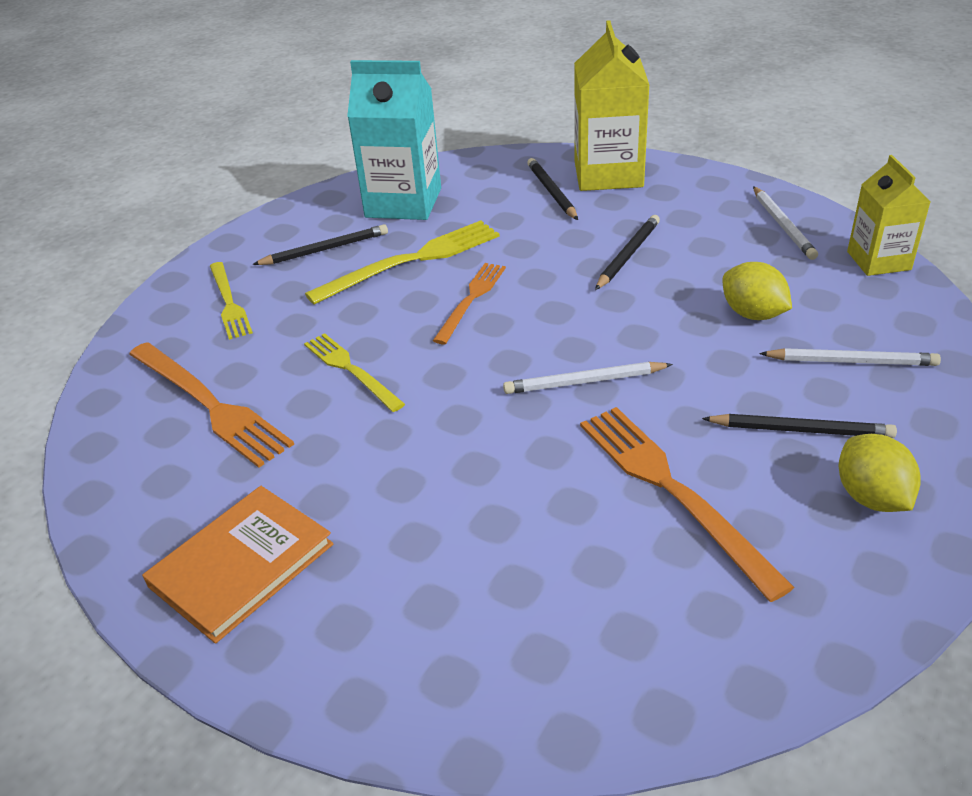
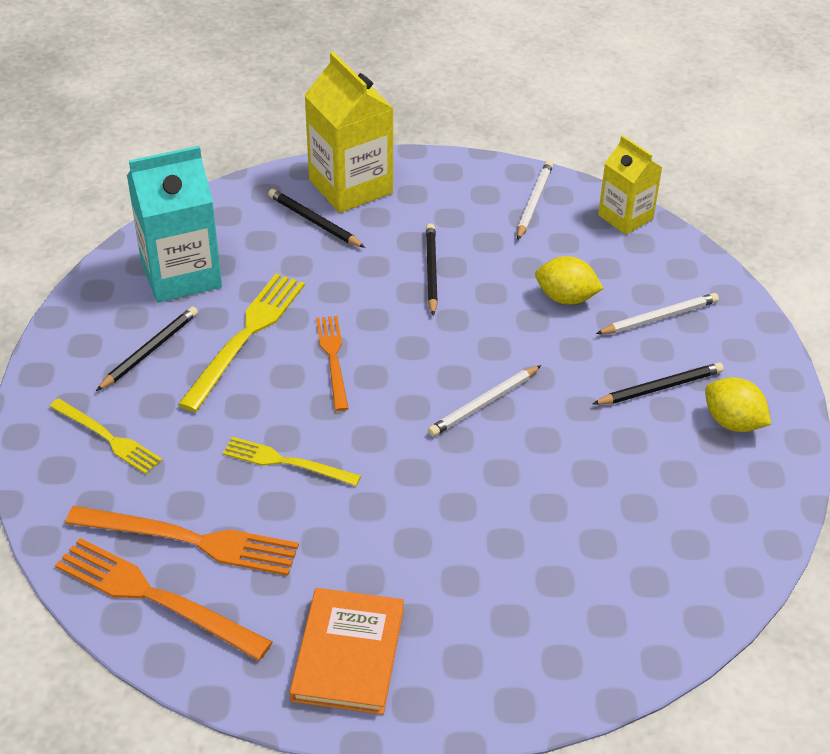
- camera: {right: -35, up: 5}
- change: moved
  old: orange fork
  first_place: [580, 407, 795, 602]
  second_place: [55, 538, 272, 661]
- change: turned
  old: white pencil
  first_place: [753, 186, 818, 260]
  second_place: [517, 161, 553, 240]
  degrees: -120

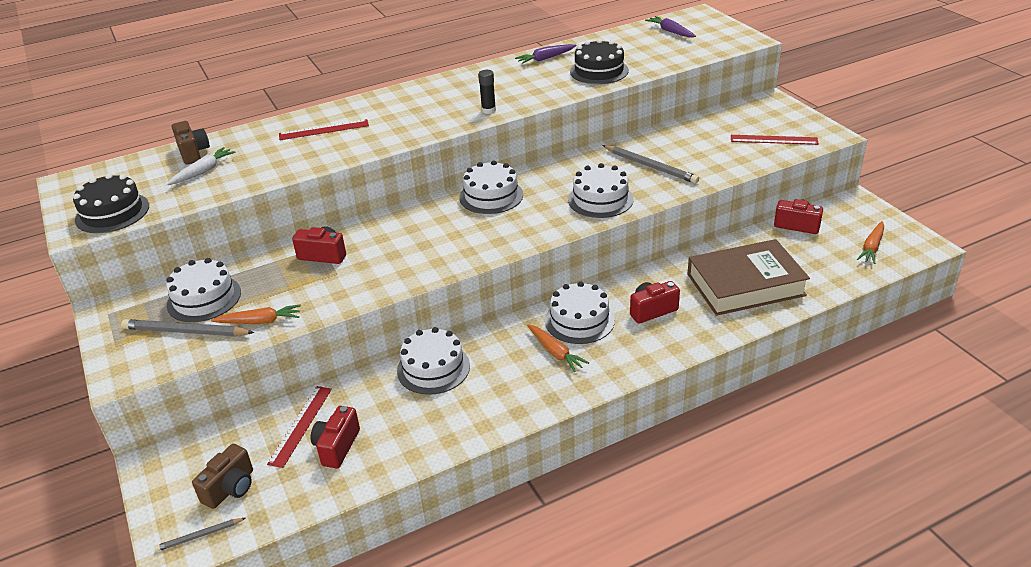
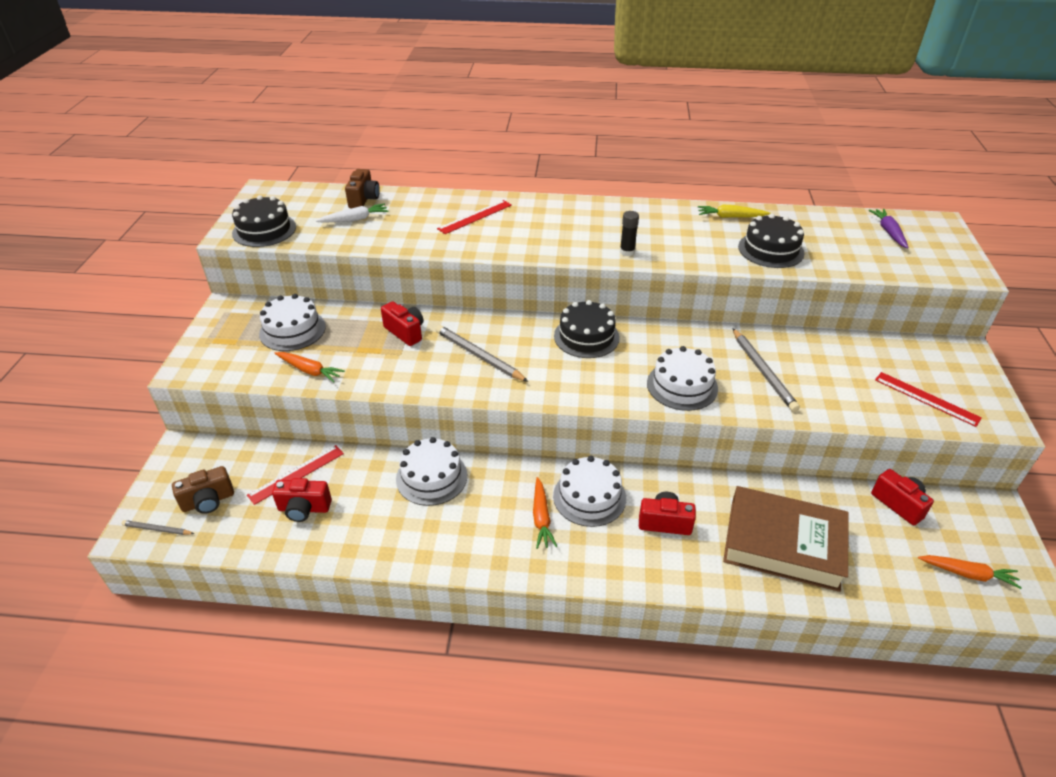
- camera: {right: 30, up: 5}
- change: turned
  old: red camera
  first_place: [311, 406, 360, 468]
  second_place: [272, 478, 332, 522]
  degrees: -135
- change: moved
  old: grey pencil
  first_place: [121, 319, 255, 336]
  second_place: [436, 325, 528, 382]
- change: turned
  old: red ruler
  first_place: [279, 119, 369, 140]
  second_place: [437, 200, 512, 234]
  degrees: -60
- change: recoloured
  old: white cake
  new: black cake
  first_place: [459, 160, 523, 214]
  second_place: [554, 300, 620, 358]
- change: recoloured
  old: purple carrot
  new: yellow carrot
  first_place: [515, 44, 576, 64]
  second_place: [698, 205, 770, 218]
- change: turned
  old: orange carrot
  first_place: [857, 221, 884, 264]
  second_place: [918, 555, 1022, 589]
  degrees: -135

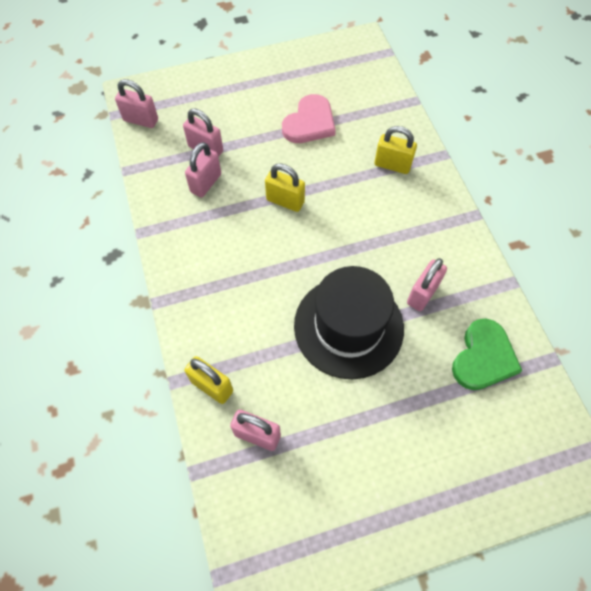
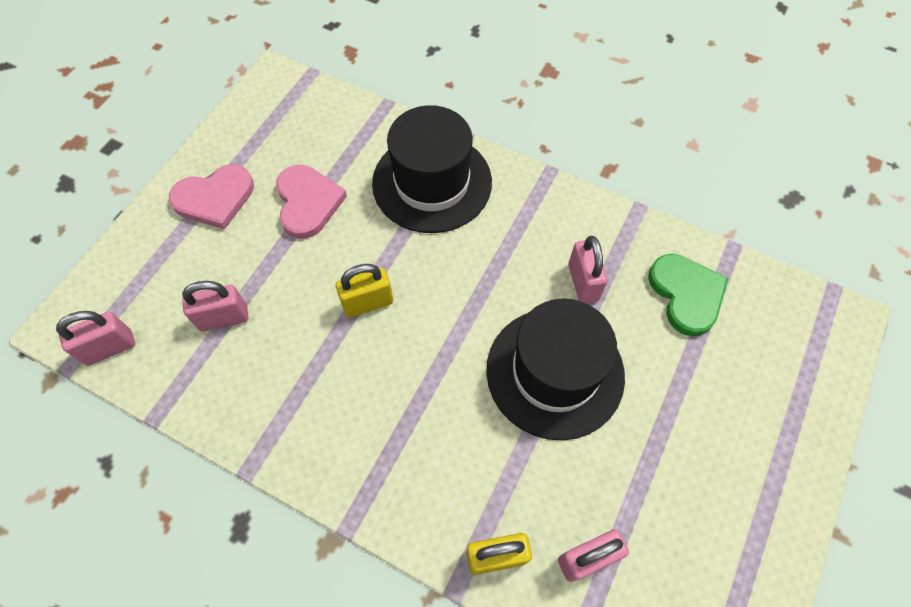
- camera: {right: -45, up: 0}
- change: added
  new: pink heart
  second_place: [169, 164, 254, 229]
- change: replaced
  old: yellow padlock
  new: black hat
  first_place: [374, 126, 417, 174]
  second_place: [372, 105, 492, 233]
- change: removed
  old: pink padlock
  first_place: [185, 142, 221, 197]

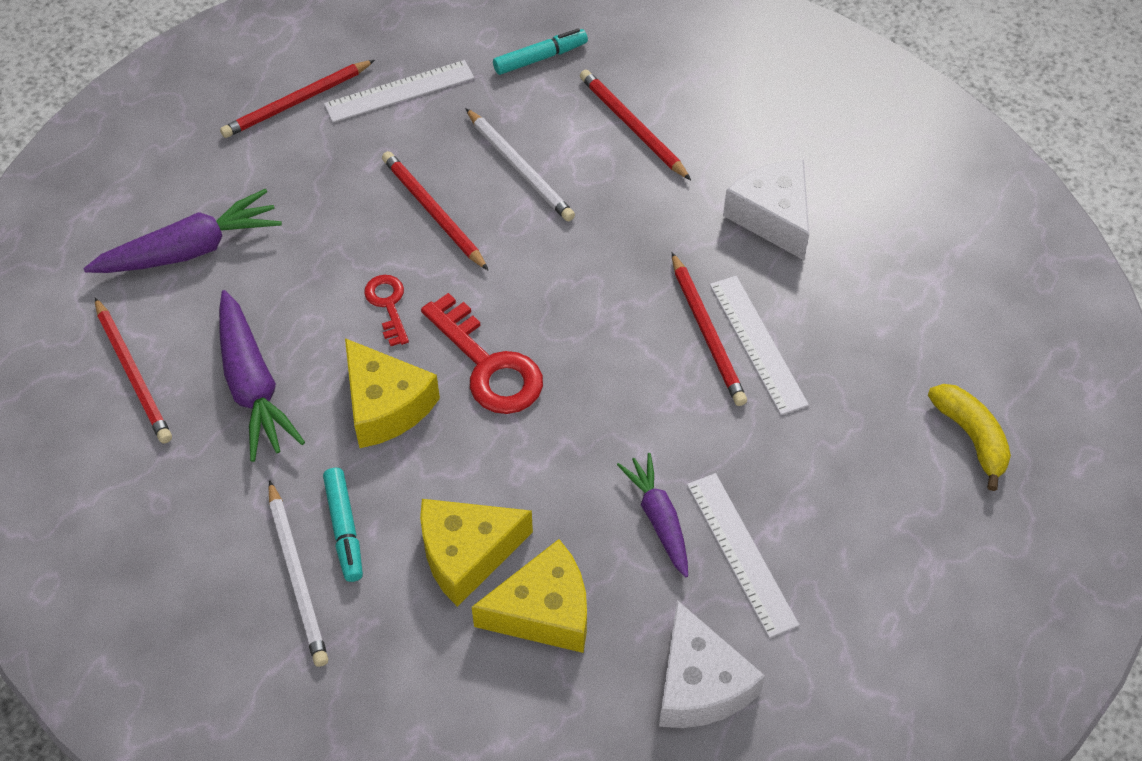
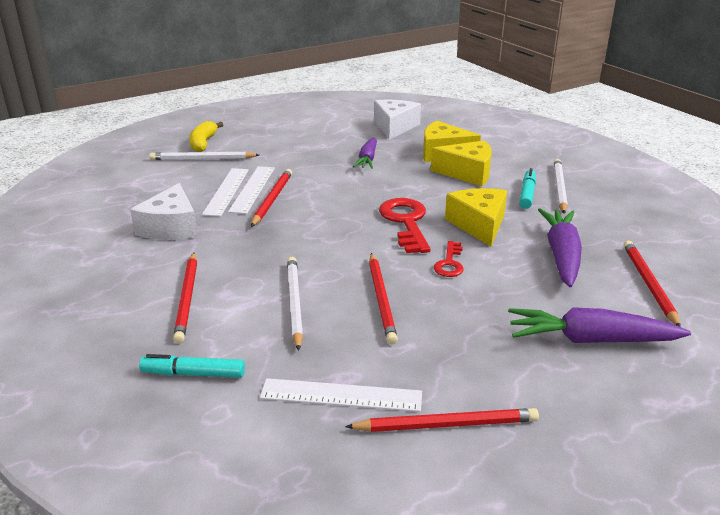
- camera: {right: -150, up: -25}
- change: added
  new: white pencil
  second_place: [149, 152, 259, 160]
- change: moved
  old: white ruler
  first_place: [687, 473, 799, 638]
  second_place: [202, 168, 249, 217]

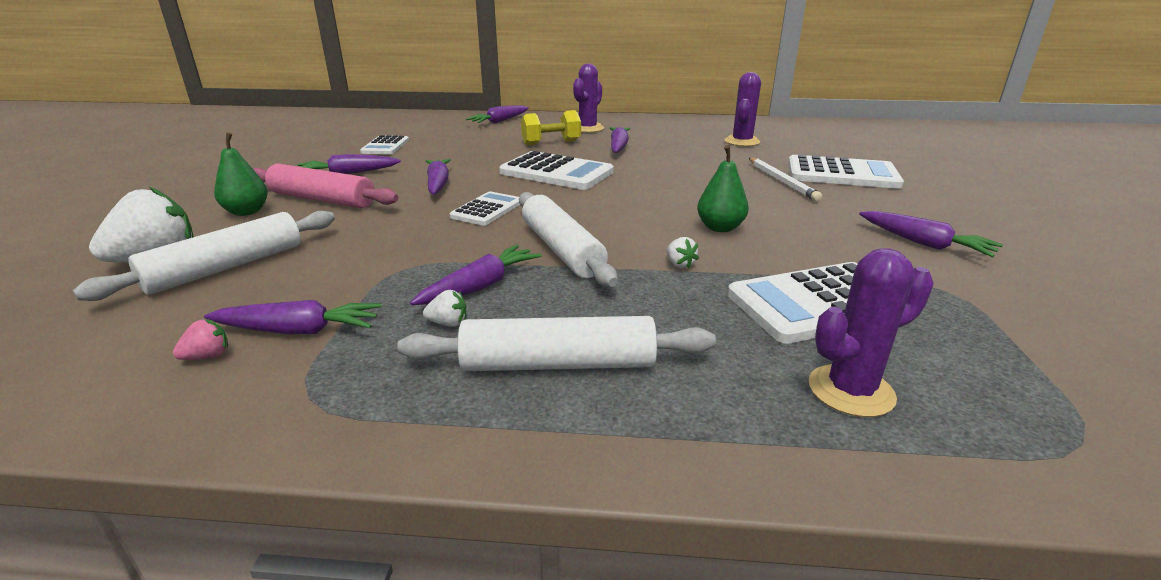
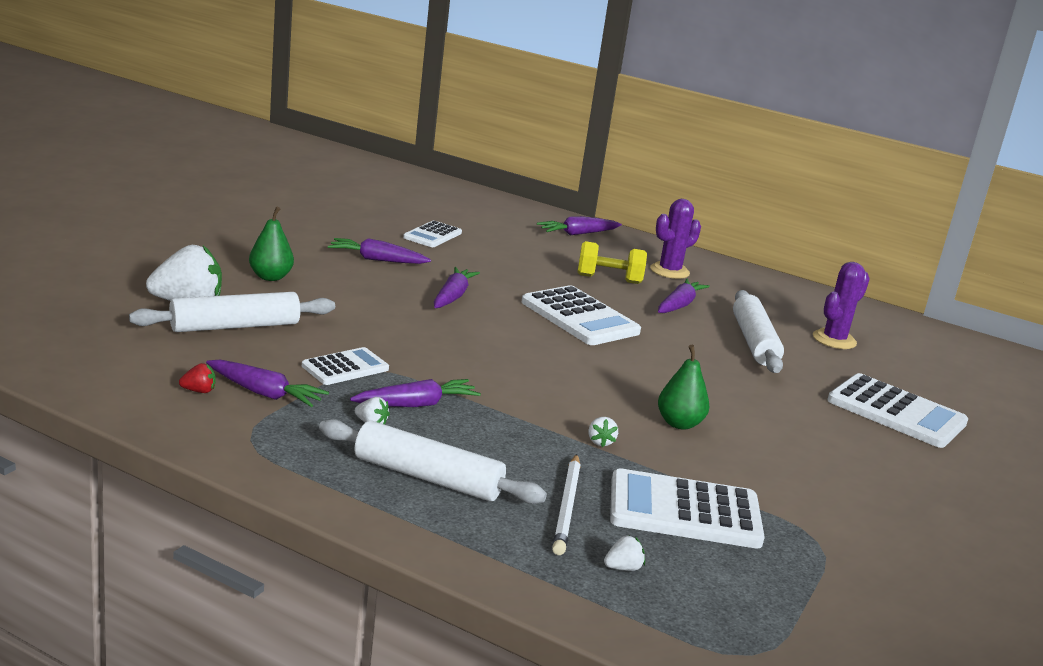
- camera: {right: 20, up: -5}
- change: recoloured
  old: pink strawberry
  new: red strawberry
  first_place: [173, 320, 228, 360]
  second_place: [179, 363, 216, 393]
- change: moved
  old: white calculator
  first_place: [450, 192, 520, 226]
  second_place: [302, 347, 389, 385]
- change: moved
  old: white pencil
  first_place: [749, 158, 822, 201]
  second_place: [552, 454, 581, 555]
- change: replaced
  old: purple cactus
  new: white strawberry
  first_place: [809, 248, 934, 417]
  second_place: [604, 536, 645, 571]
- change: moved
  old: white rolling pin
  first_place: [519, 192, 618, 287]
  second_place: [733, 290, 784, 373]
- change: removed
  old: pink rolling pin
  first_place: [253, 164, 398, 208]
- change: removed
  old: purple carrot
  first_place: [859, 211, 1003, 257]

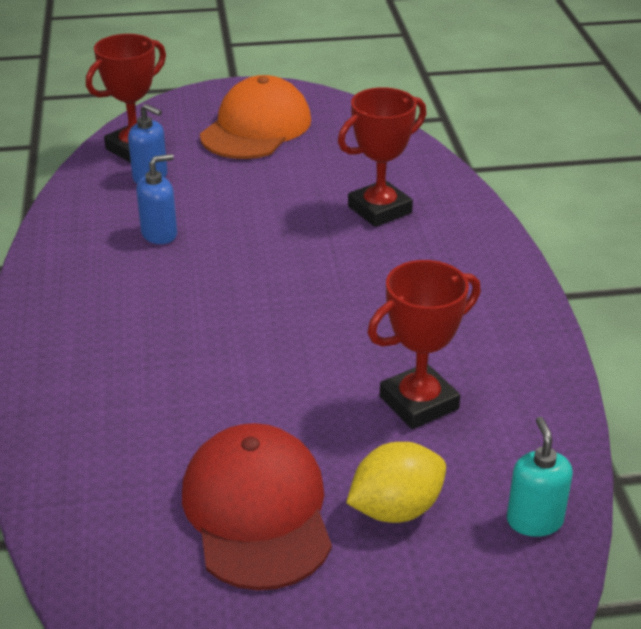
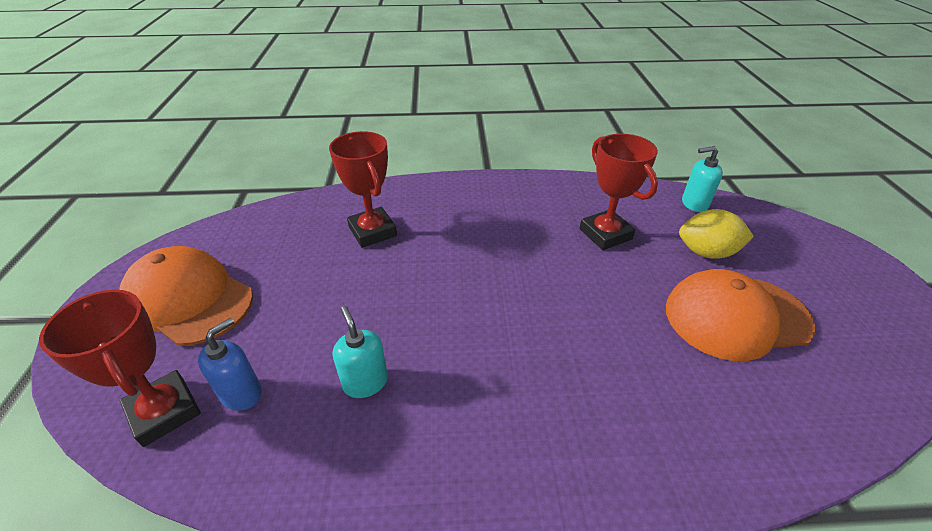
- camera: {right: -85, up: 5}
- change: recoloured
  old: blue soap dispenser
  new: turquoise soap dispenser
  first_place: [136, 154, 177, 244]
  second_place: [333, 306, 388, 398]
- change: recoloured
  old: red cap
  new: orange cap
  first_place: [182, 423, 332, 590]
  second_place: [666, 269, 815, 361]
- change: turned
  old: yellow lemon
  first_place: [346, 442, 446, 523]
  second_place: [679, 209, 754, 259]
  degrees: -60

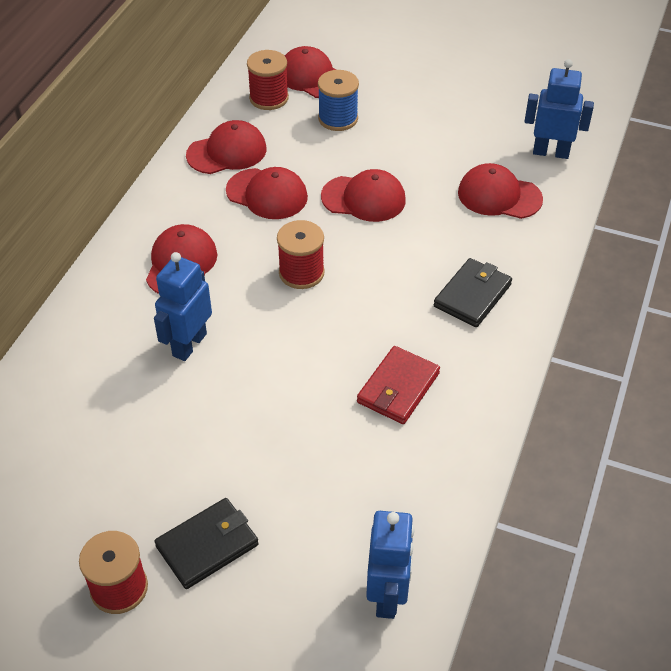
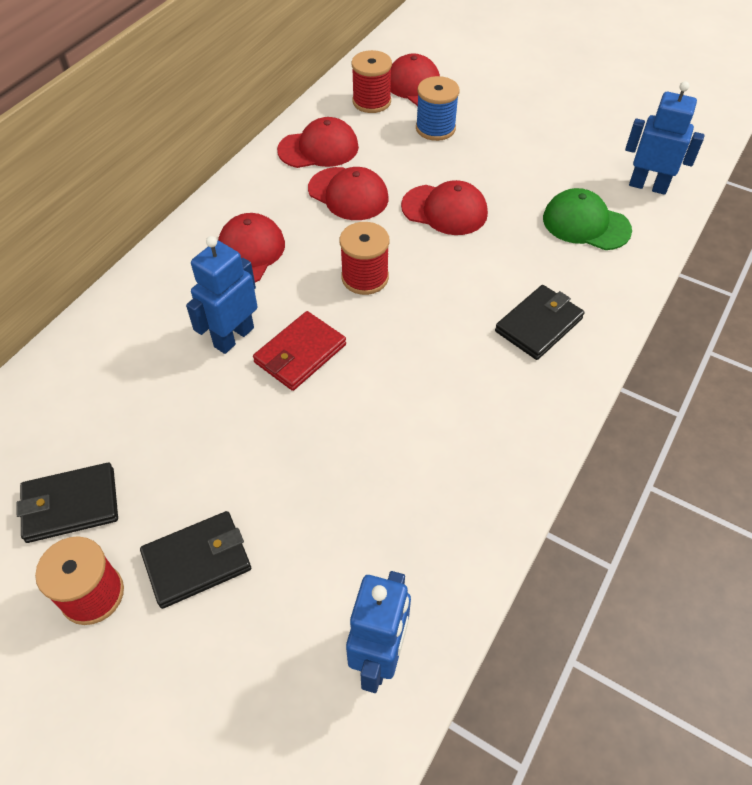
- camera: {right: 10, up: 5}
- change: added
  new: black wallet
  second_place: [16, 463, 118, 543]
- change: moved
  old: red wallet
  first_place: [357, 346, 440, 424]
  second_place: [253, 311, 346, 391]
- change: recoloured
  old: red cap
  new: green cap
  first_place: [458, 163, 543, 219]
  second_place: [543, 188, 632, 250]

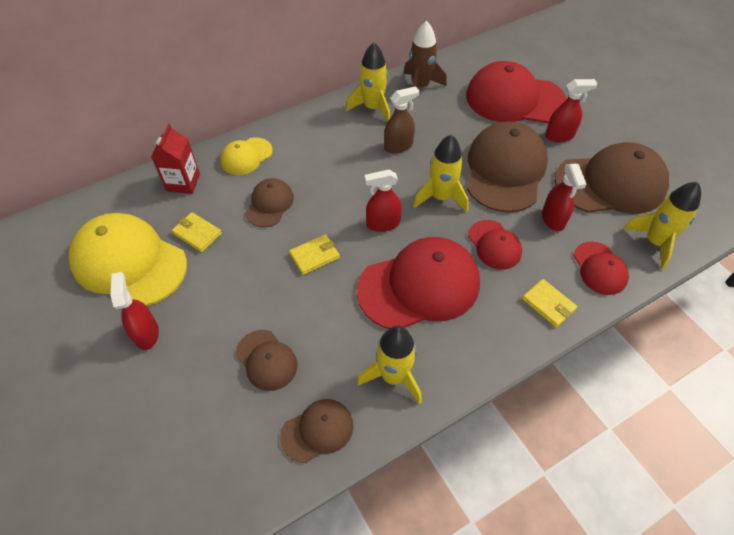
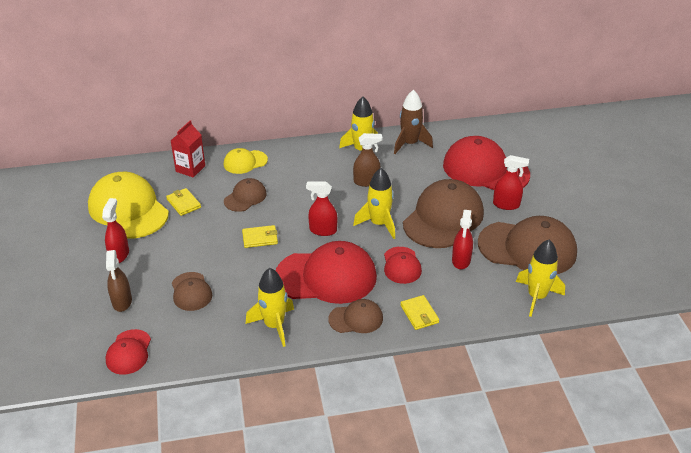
- camera: {right: 20, up: -15}
- change: moved
  old: red cap
  first_place: [573, 241, 629, 295]
  second_place: [105, 329, 151, 375]
- change: added
  new: brown spray bottle
  second_place: [106, 250, 132, 312]
- change: moved
  old: brown cap
  first_place: [280, 399, 353, 463]
  second_place: [329, 299, 383, 333]

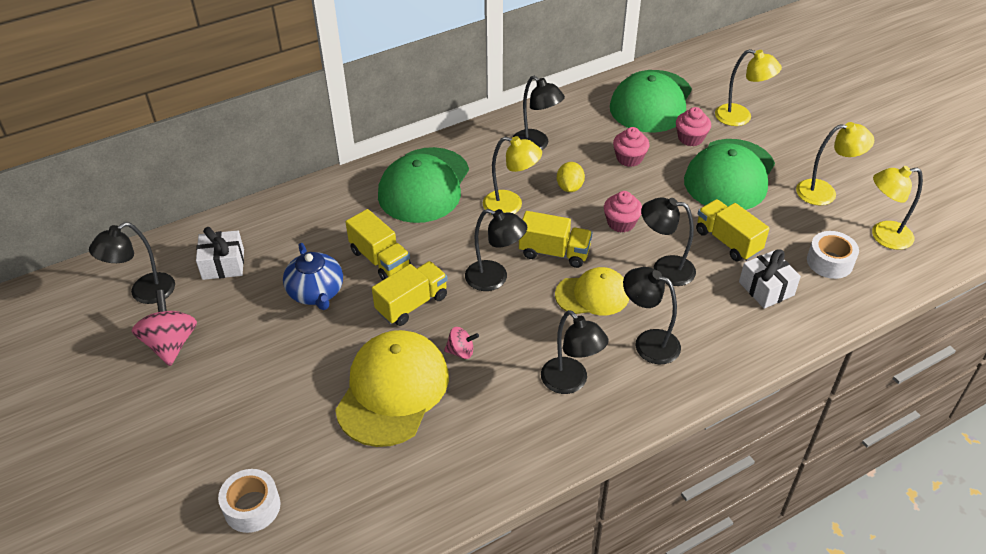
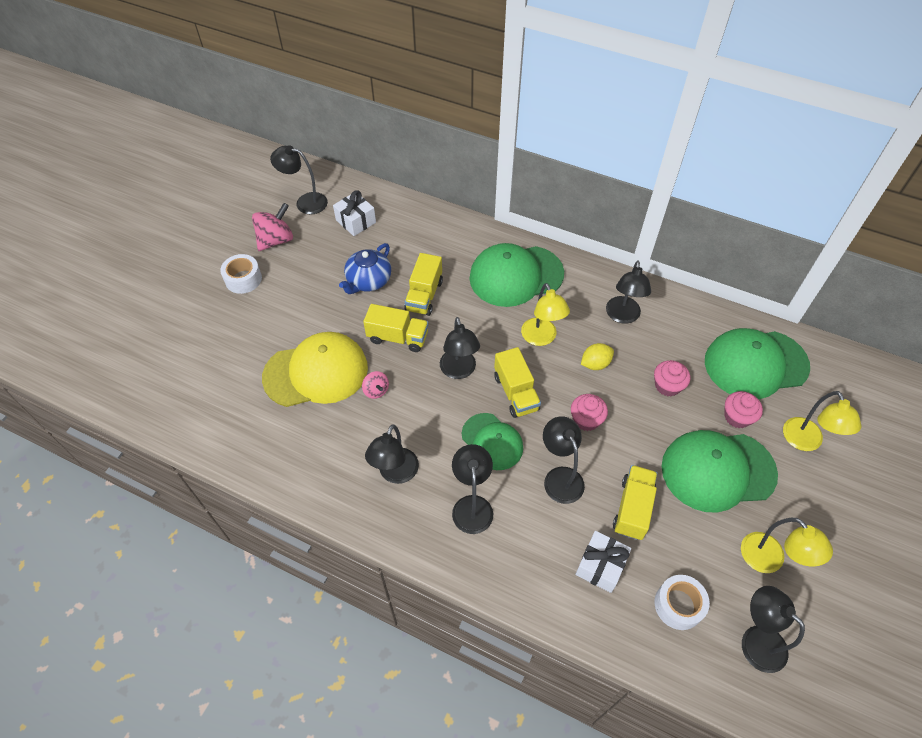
- camera: {right: 55, up: 10}
- change: moved
  old: white tape
  first_place: [218, 469, 280, 533]
  second_place: [220, 254, 262, 294]
- change: recoloured
  old: yellow cap
  new: green cap
  first_place: [555, 267, 629, 315]
  second_place: [462, 413, 523, 470]
- change: recoloured
  old: yellow lamp
  new: black lamp
  first_place: [872, 166, 923, 250]
  second_place: [742, 586, 805, 673]

